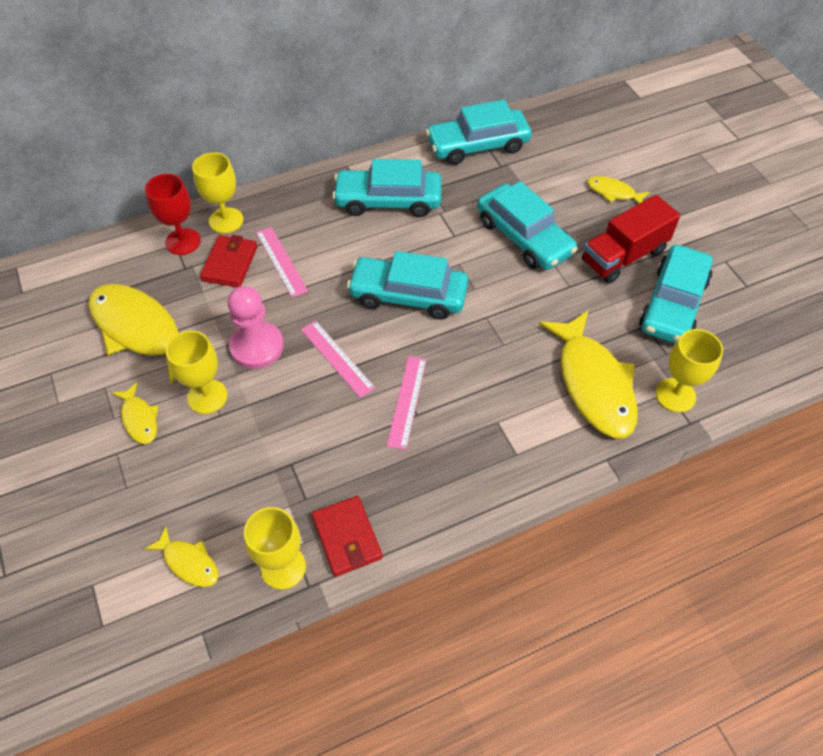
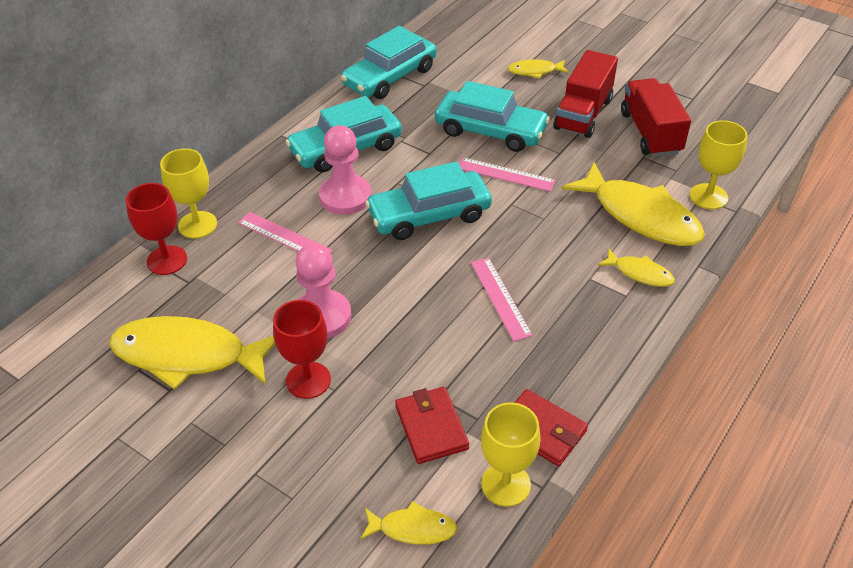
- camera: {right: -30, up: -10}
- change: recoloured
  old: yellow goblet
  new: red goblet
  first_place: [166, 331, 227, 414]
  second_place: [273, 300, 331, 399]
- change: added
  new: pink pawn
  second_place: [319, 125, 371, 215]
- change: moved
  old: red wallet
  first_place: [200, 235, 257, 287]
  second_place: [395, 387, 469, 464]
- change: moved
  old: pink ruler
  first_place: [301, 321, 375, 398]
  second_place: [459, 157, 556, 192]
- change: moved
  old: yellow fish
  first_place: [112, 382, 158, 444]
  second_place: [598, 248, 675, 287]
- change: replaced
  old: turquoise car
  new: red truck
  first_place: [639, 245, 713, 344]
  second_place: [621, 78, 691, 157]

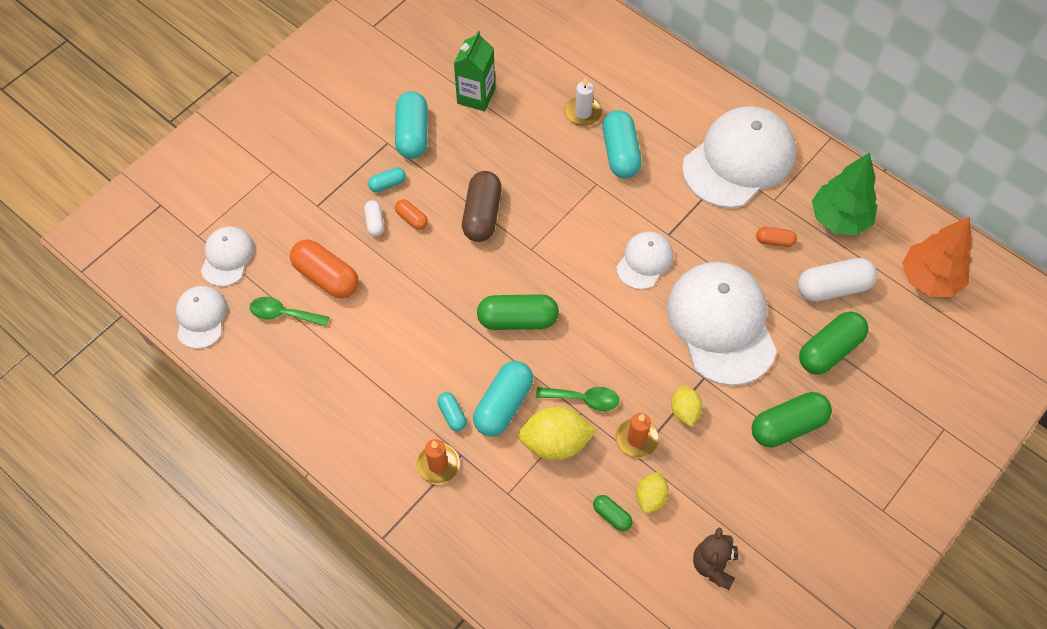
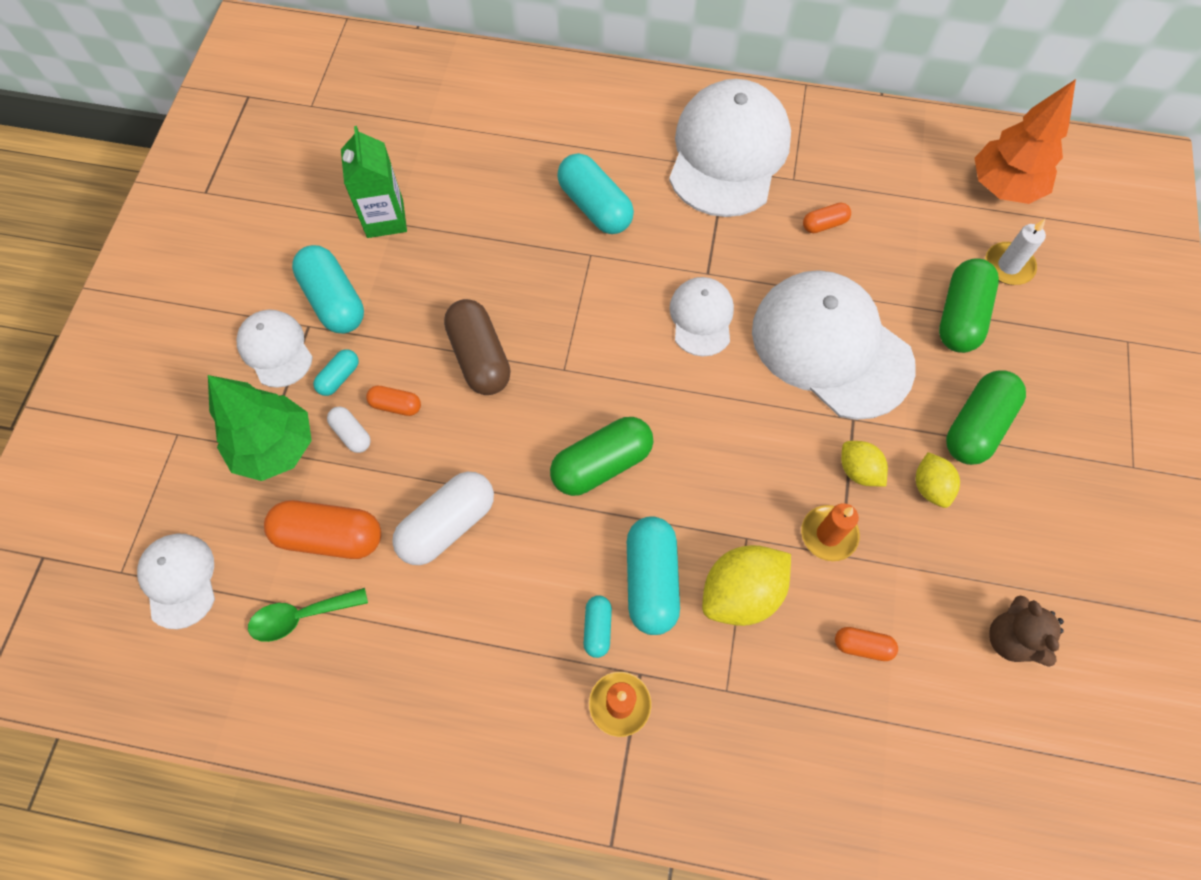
- camera: {right: -30, up: 5}
- change: moved
  old: green tree
  first_place: [812, 152, 877, 235]
  second_place: [208, 375, 312, 481]
- change: moved
  old: white cap
  first_place: [176, 286, 228, 349]
  second_place: [237, 310, 313, 388]
- change: moved
  old: white capsule
  first_place: [798, 258, 877, 302]
  second_place: [392, 472, 494, 565]
- change: turned
  old: turquoise capsule
  first_place: [437, 392, 467, 431]
  second_place: [583, 595, 612, 658]
  degrees: 60
- change: recoloured
  old: green capsule
  new: orange capsule
  first_place: [593, 495, 632, 531]
  second_place: [835, 627, 898, 661]
- change: moved
  old: yellow lemon
  first_place: [636, 472, 669, 514]
  second_place: [916, 452, 960, 508]
- change: moved
  old: white candle
  first_place: [565, 77, 602, 126]
  second_place: [985, 219, 1046, 285]
- change: removed
  old: green spoon
  first_place: [536, 387, 620, 411]

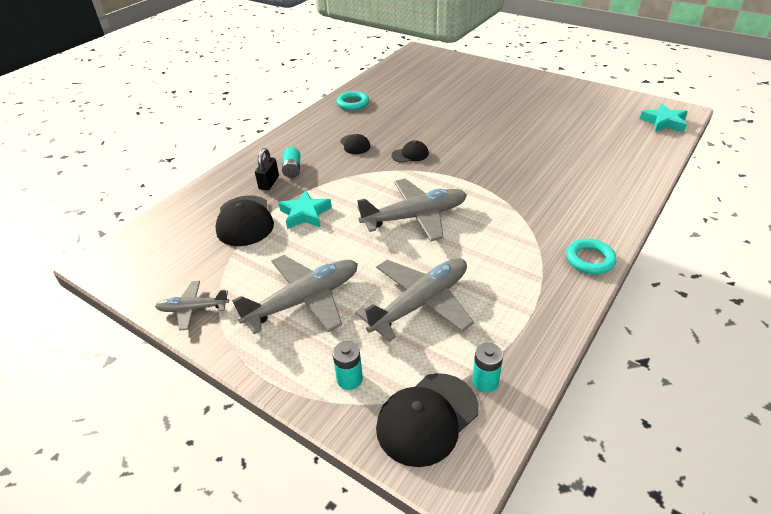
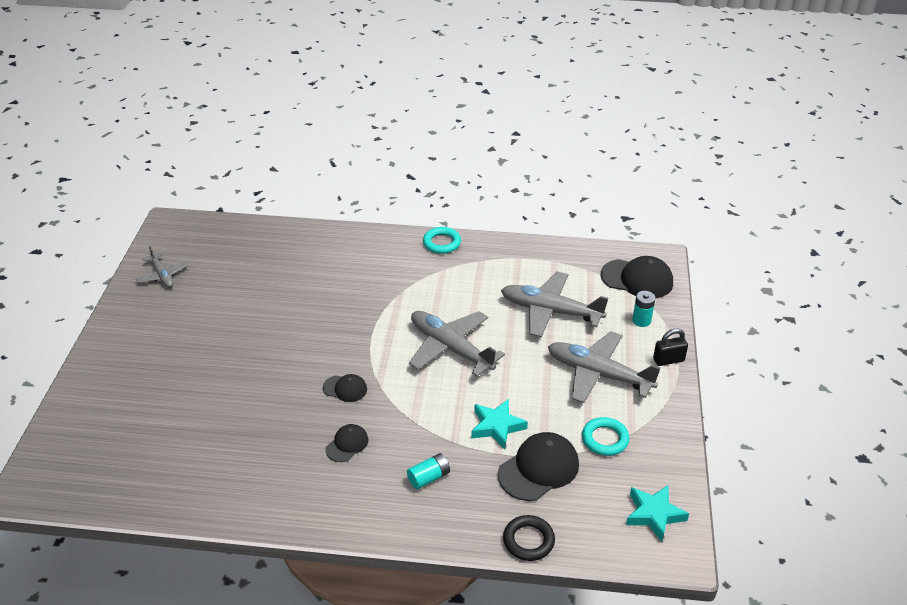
- camera: {right: -120, up: 0}
- change: moved
  old: grey plane
  first_place: [155, 281, 229, 331]
  second_place: [136, 246, 188, 287]
- change: turned
  old: black cap
  first_place: [391, 140, 429, 163]
  second_place: [323, 374, 367, 402]
  degrees: 150
- change: added
  new: black ring
  second_place: [503, 515, 555, 561]
- change: moved
  old: turquoise ring
  first_place: [336, 91, 369, 110]
  second_place: [582, 417, 629, 456]
- change: moved
  old: turquoise star
  first_place: [640, 103, 688, 132]
  second_place: [626, 485, 689, 542]
- change: moved
  old: black padlock
  first_place: [255, 148, 279, 190]
  second_place: [653, 329, 688, 366]
- change: removed
  old: turquoise battery
  first_place: [472, 343, 503, 392]

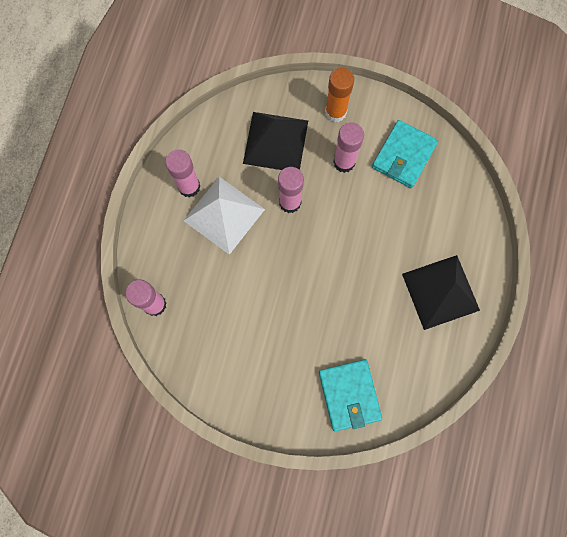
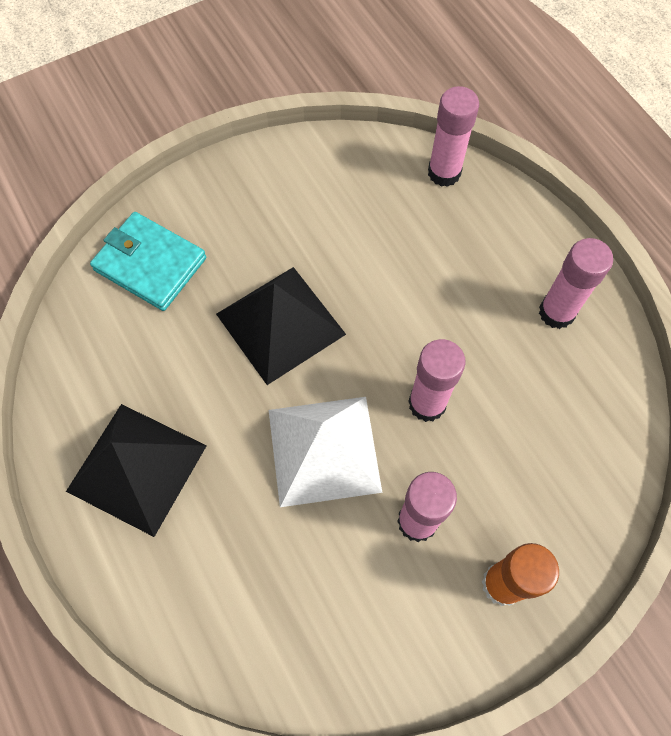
- camera: {right: 135, up: -10}
- change: moved
  old: black pyramid
  first_place: [243, 112, 308, 170]
  second_place: [216, 267, 346, 385]
- change: moved
  old: white pyramid
  first_place: [184, 177, 265, 255]
  second_place: [269, 397, 382, 507]
- change: removed
  old: turquoise wallet
  first_place: [372, 120, 438, 188]

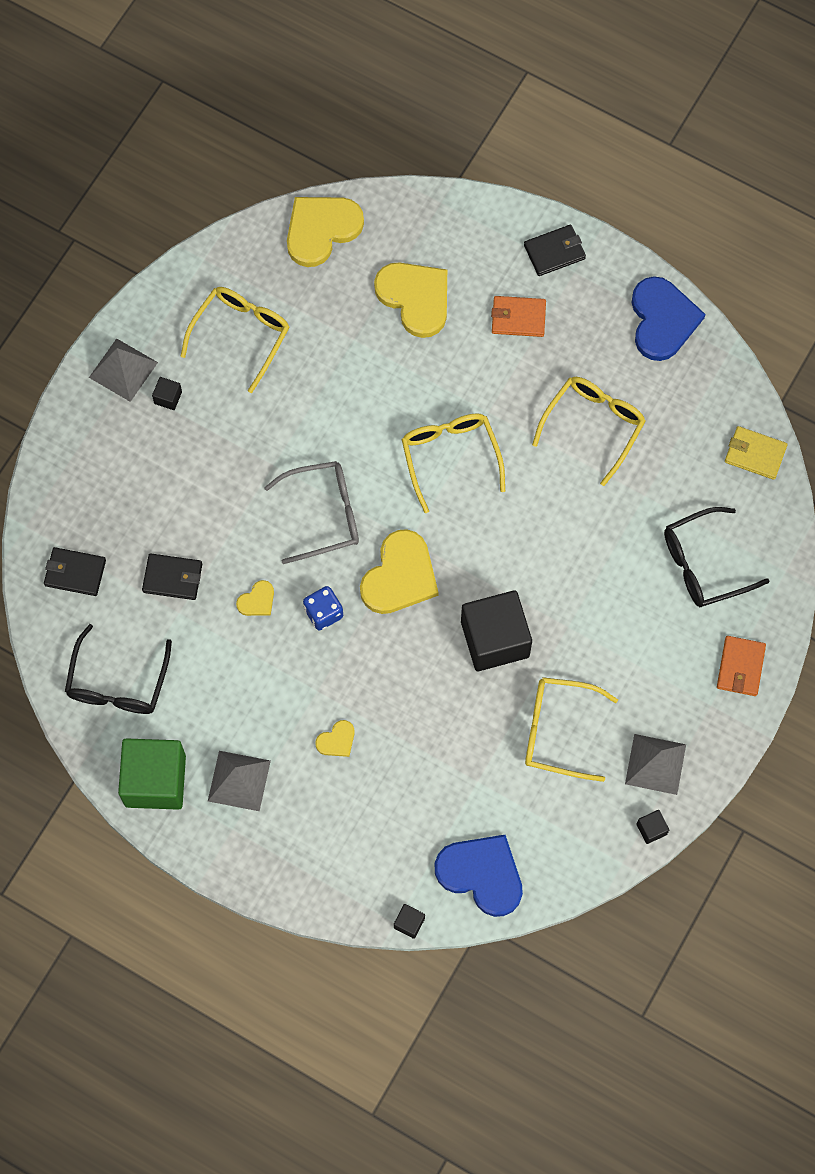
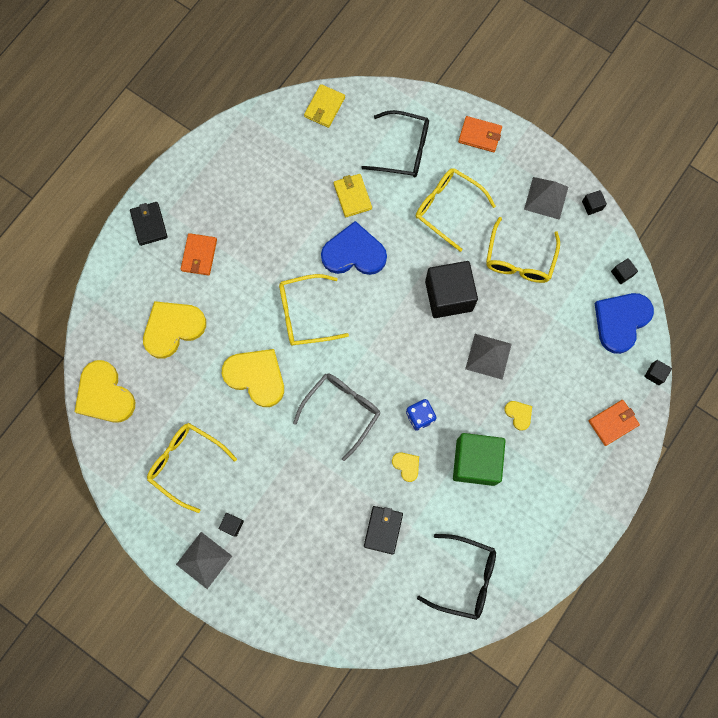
- camera: {right: -85, up: 5}
- change: moved
  old: yellow heart
  first_place: [360, 529, 439, 614]
  second_place: [222, 349, 284, 407]
- change: turned
  old: grey glasses
  first_place: [264, 461, 359, 564]
  second_place: [293, 373, 380, 461]
  degrees: 45
- change: moved
  old: blue heart
  first_place: [631, 276, 705, 361]
  second_place: [321, 221, 387, 275]
- change: added
  new: yellow wallet
  second_place: [334, 174, 372, 217]
- change: turned
  old: black glasses
  first_place: [664, 507, 769, 607]
  second_place: [361, 110, 429, 177]
  degrees: -60
- change: moved
  old: yellow glasses
  first_place: [532, 377, 646, 486]
  second_place: [416, 168, 496, 252]
- change: moved
  old: green cube
  first_place: [118, 738, 186, 810]
  second_place: [453, 433, 505, 486]
- change: moved
  old: grey pyramid
  first_place: [208, 751, 271, 811]
  second_place: [465, 334, 512, 380]
- change: added
  new: orange wallet
  second_place: [589, 400, 640, 446]
- change: added
  new: black cube
  second_place: [611, 258, 638, 284]
- change: removed
  old: black wallet
  first_place: [44, 547, 106, 596]

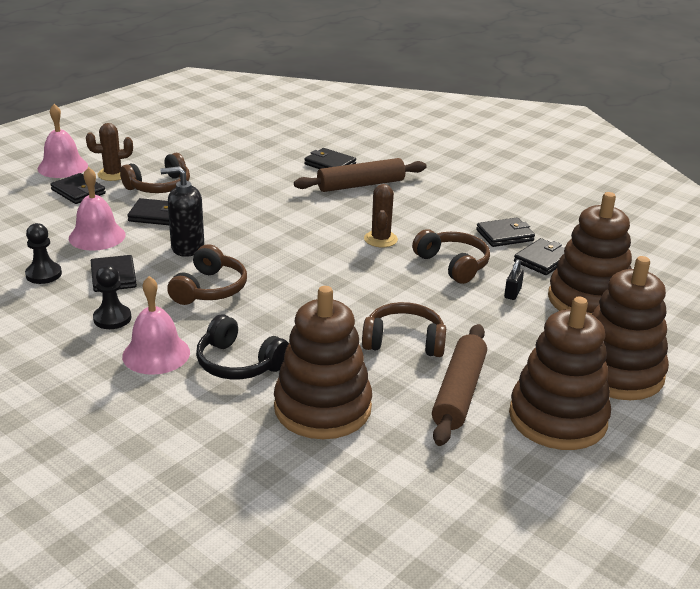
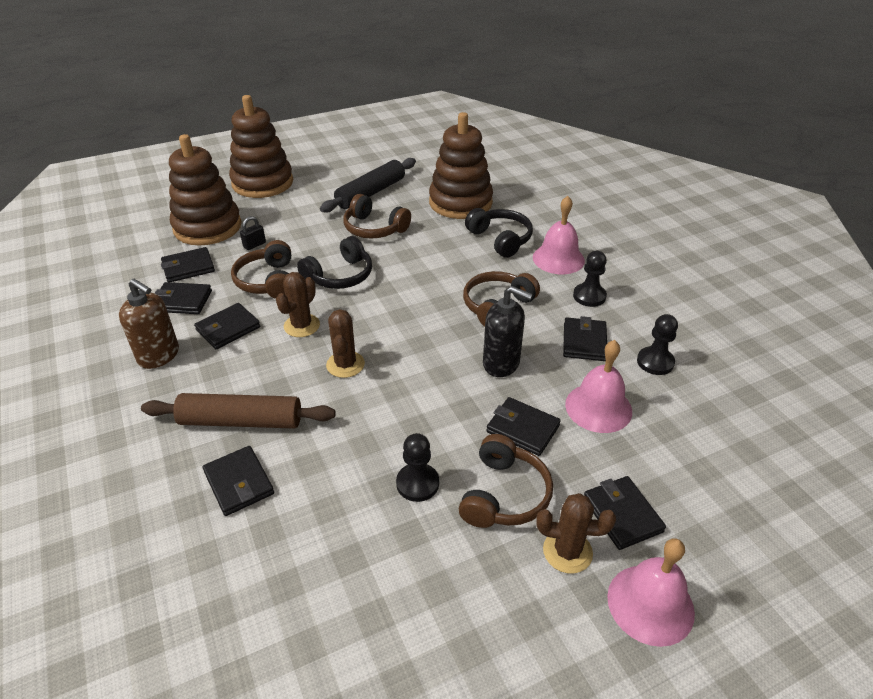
- camera: {right: -155, up: 10}
- change: added
  new: brown soap dispenser
  second_place: [119, 279, 179, 369]
- change: added
  new: black wallet
  second_place: [194, 303, 260, 349]
- change: added
  new: black headphones
  second_place: [297, 236, 372, 289]
- change: recoloured
  old: brown rolling pin
  new: black rolling pin
  first_place: [432, 324, 487, 446]
  second_place: [320, 158, 416, 213]
- change: added
  new: brown cactus
  second_place: [326, 309, 365, 378]
- change: added
  new: black pawn
  second_place: [396, 433, 439, 502]
- change: turned
  old: brown headphones
  first_place: [120, 153, 190, 193]
  second_place: [459, 434, 553, 528]
  degrees: 120
- change: removed
  old: brown stacking toy
  first_place: [509, 297, 611, 450]

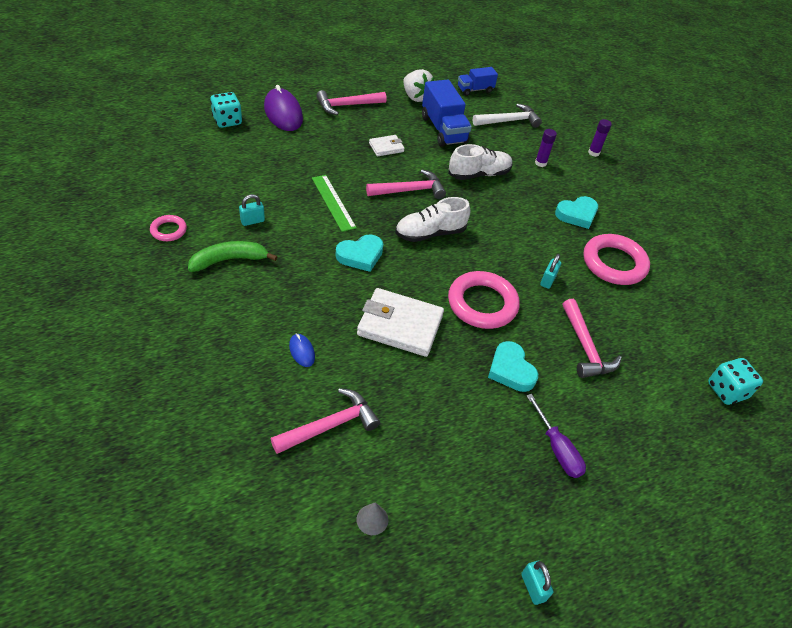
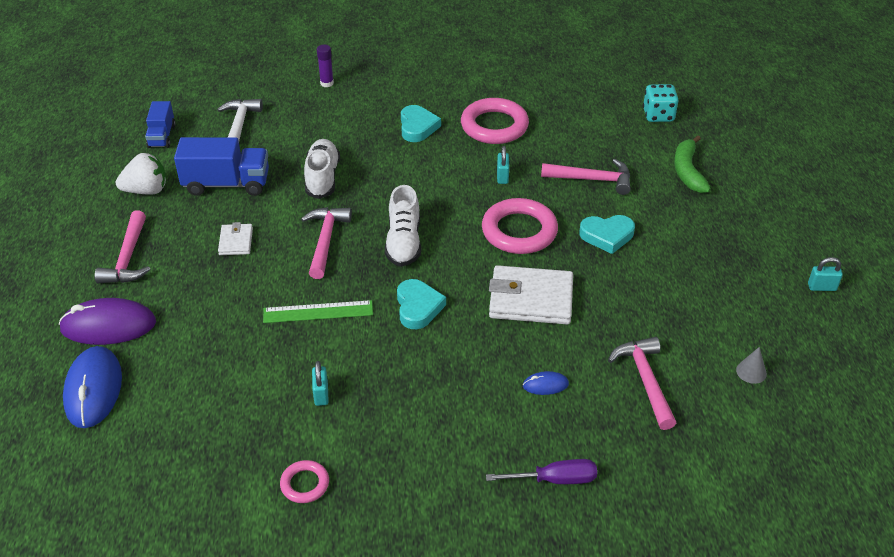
- camera: {right: -65, up: -5}
- change: replaced
  old: turquoise dice
  new: blue mouse
  first_place: [210, 92, 242, 128]
  second_place: [63, 346, 122, 428]
- change: moved
  old: purple screwdriver
  first_place: [526, 394, 586, 478]
  second_place: [486, 459, 597, 484]
- change: turned
  old: white wallet
  first_place: [357, 288, 444, 357]
  second_place: [489, 265, 573, 325]
  degrees: 60
- change: turned
  old: turquoise padlock
  first_place: [540, 254, 561, 289]
  second_place: [497, 146, 509, 184]
  degrees: 45
- change: moved
  old: green banana
  first_place: [188, 241, 277, 272]
  second_place: [674, 135, 711, 193]
- change: removed
  old: purple glue stick
  first_place: [535, 129, 557, 167]

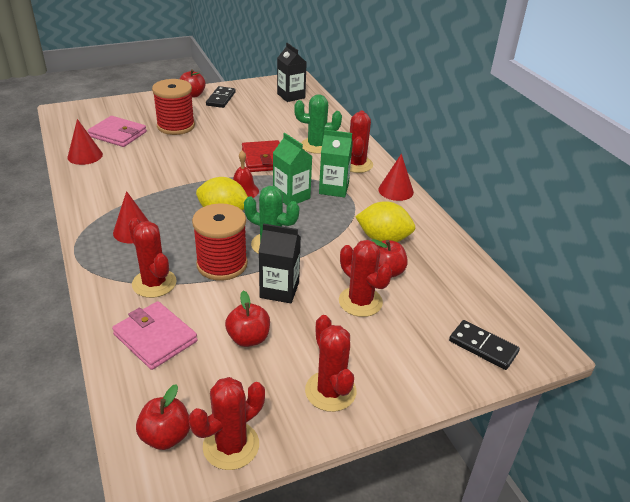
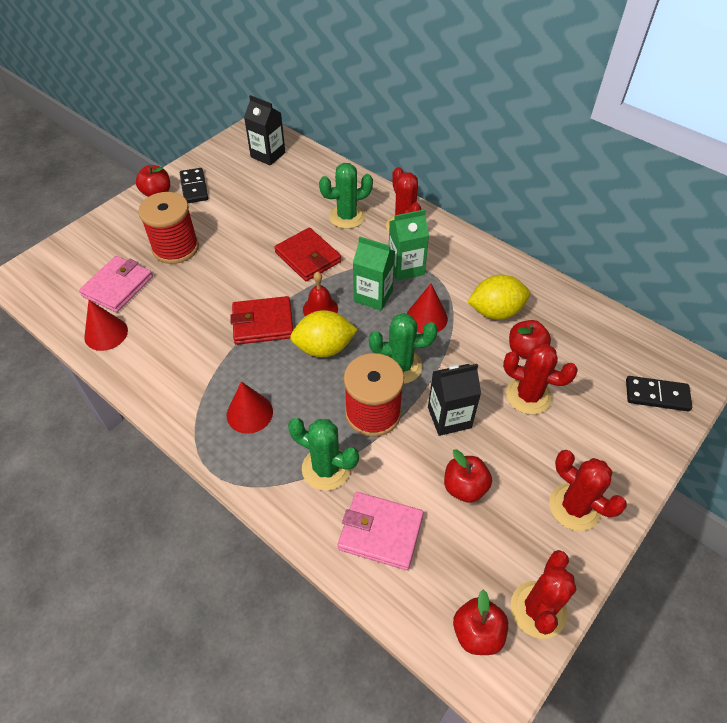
- camera: {right: -25, up: 15}
- change: turned
  old: pink wallet
  first_place: [87, 116, 147, 147]
  second_place: [79, 256, 153, 312]
  degrees: -60
- change: added
  new: red wallet
  second_place: [230, 296, 293, 345]
- change: recoloured
  old: red cactus
  new: green cactus
  first_place: [128, 218, 176, 298]
  second_place: [288, 418, 359, 491]
- change: moved
  old: red cone
  first_place: [379, 154, 414, 201]
  second_place: [407, 284, 448, 333]

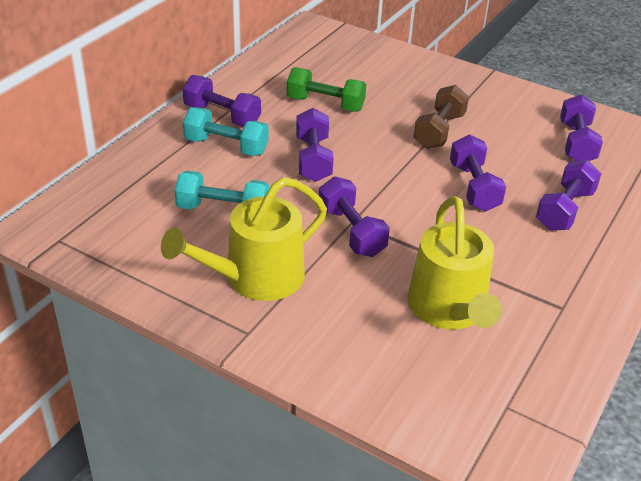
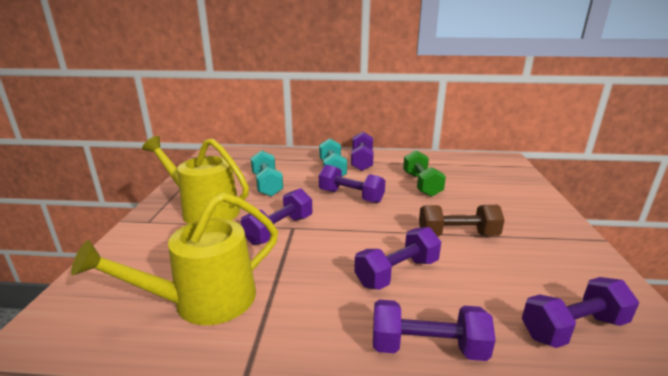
- camera: {right: 65, up: -15}
- change: turned
  old: purple dumbbell
  first_place: [296, 108, 334, 182]
  second_place: [319, 165, 385, 203]
  degrees: 60

